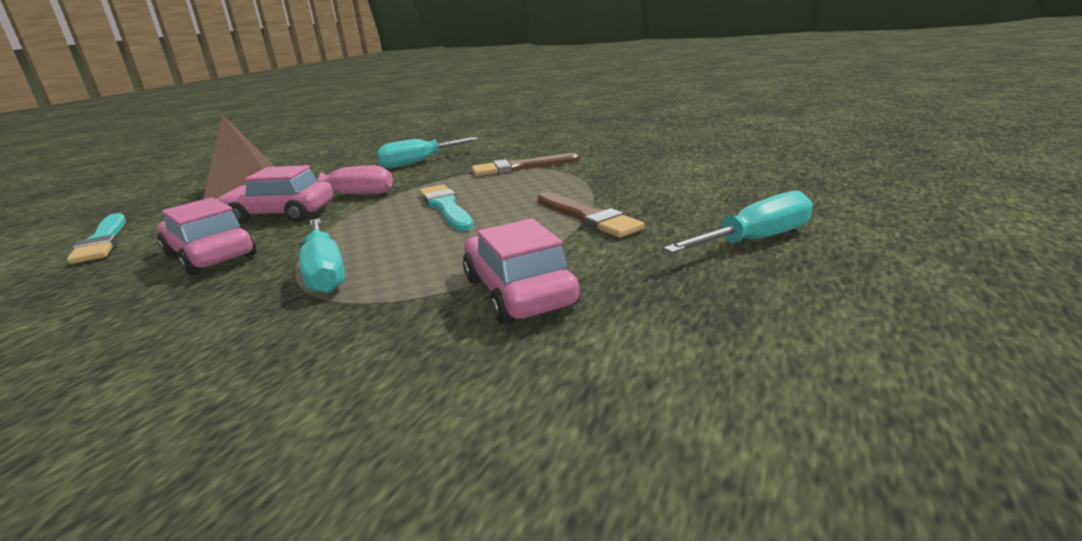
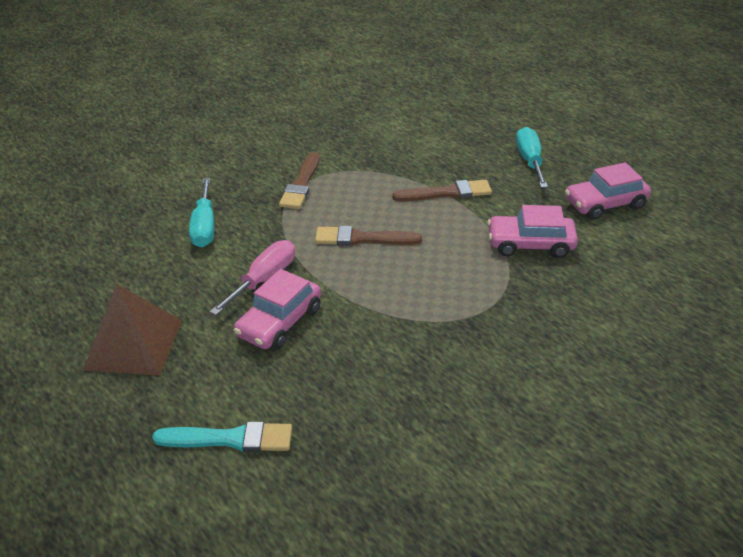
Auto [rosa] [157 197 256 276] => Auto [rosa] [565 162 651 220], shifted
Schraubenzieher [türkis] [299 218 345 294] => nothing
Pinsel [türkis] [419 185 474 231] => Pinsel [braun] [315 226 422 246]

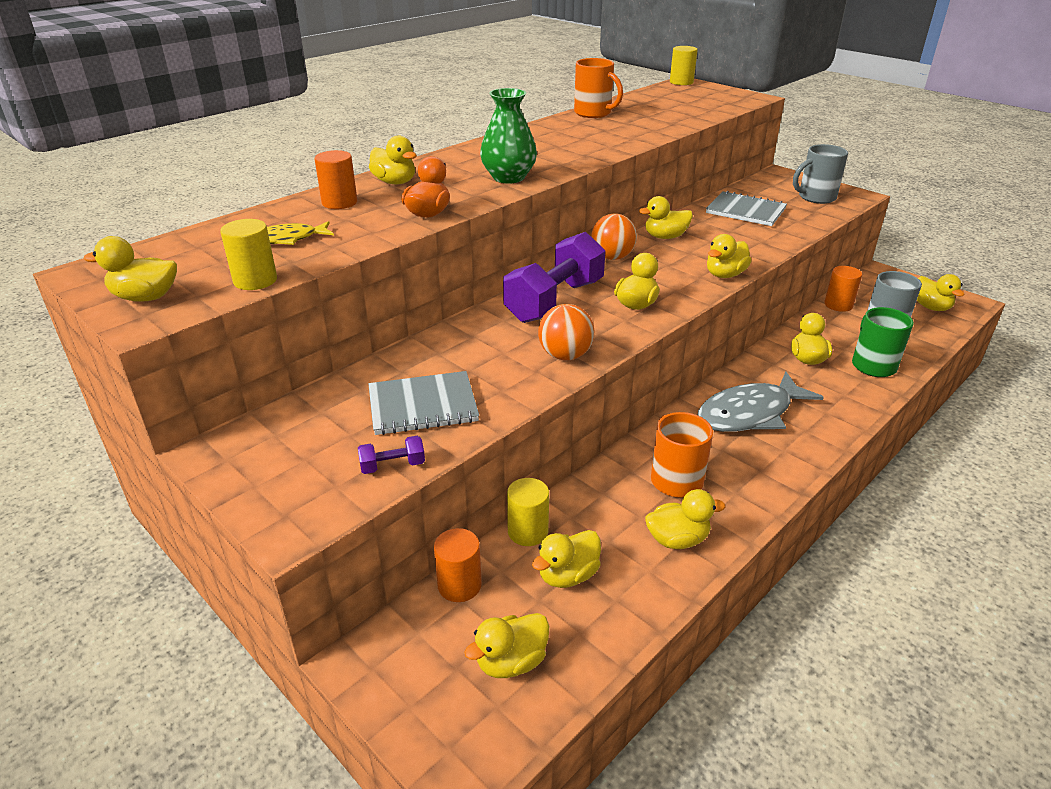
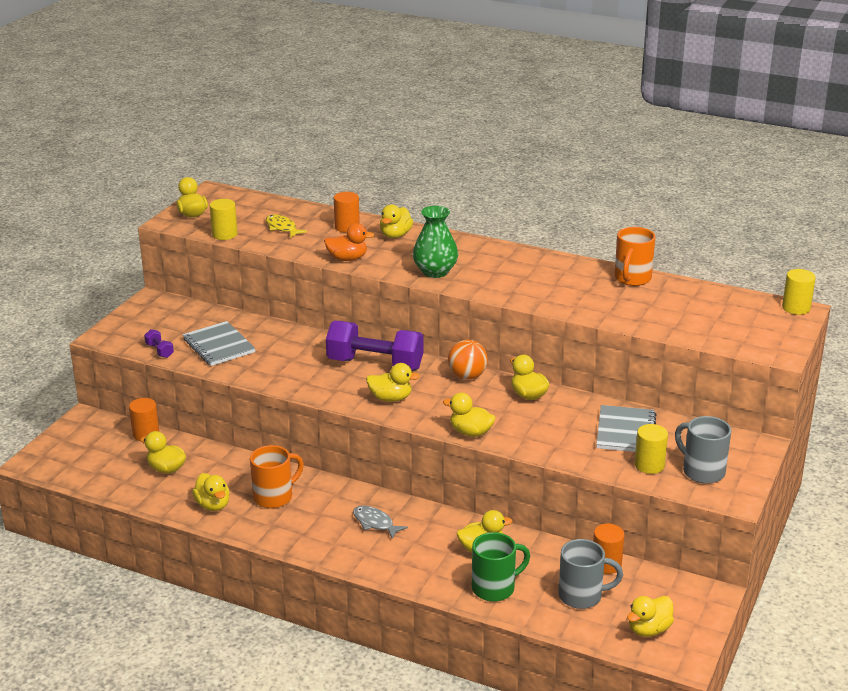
Ente [gelb] [464 613 549 678] => nothing
Vollzylinder [gelb] [507 478 549 546] => Vollzylinder [gelb] [635 424 668 474], shifted
Ball [orange] [538 304 594 360] => nothing
Fisch [grau] [698 371 824 432] => Fisch [grau] [353 506 408 539], x0.52

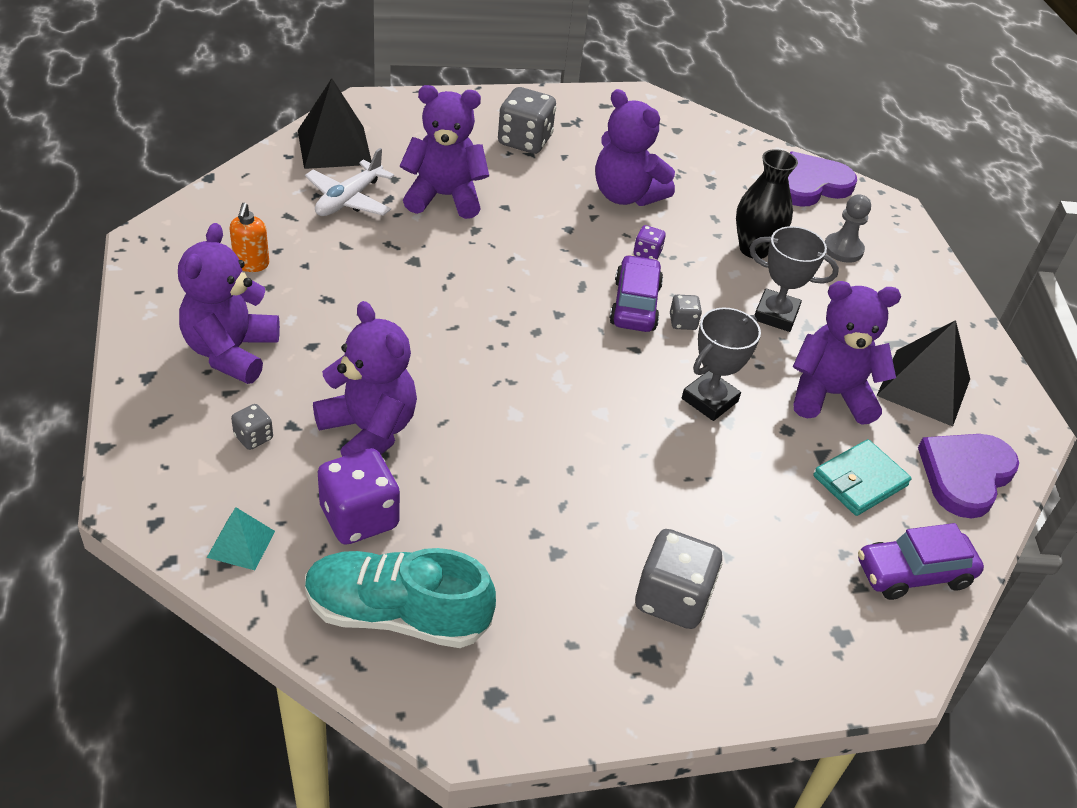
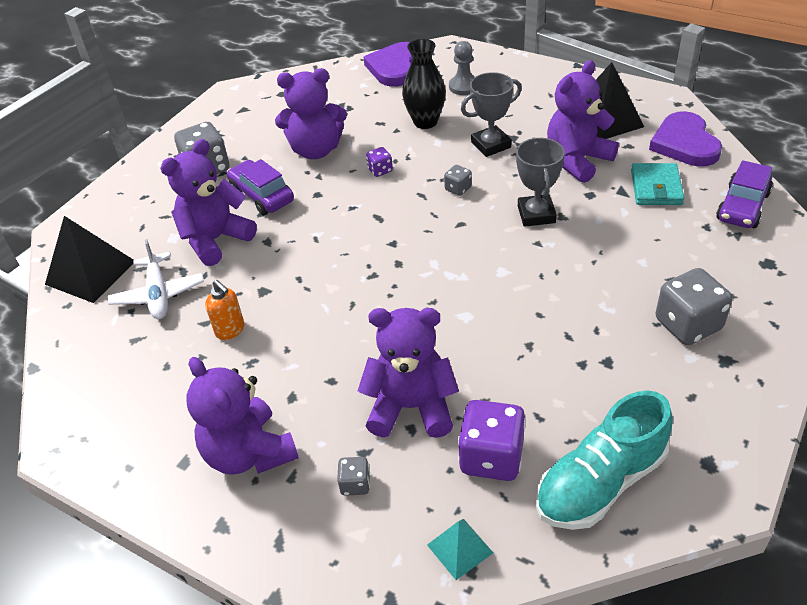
Seifenspender [orange] [230 203 269 272] => Seifenspender [orange] [205 280 244 340], shifted
Auto [lila] [609 255 663 332] => Auto [lila] [227 159 294 215], shifted

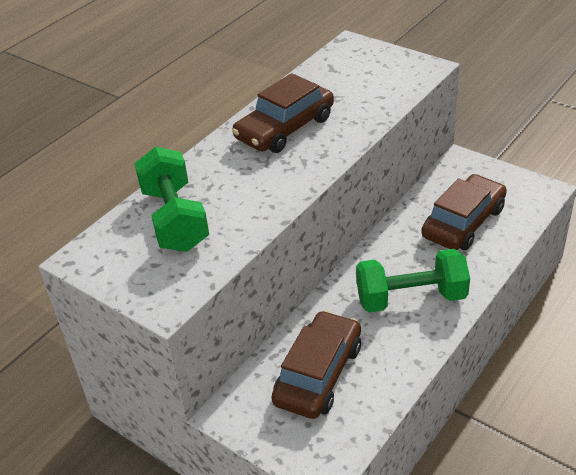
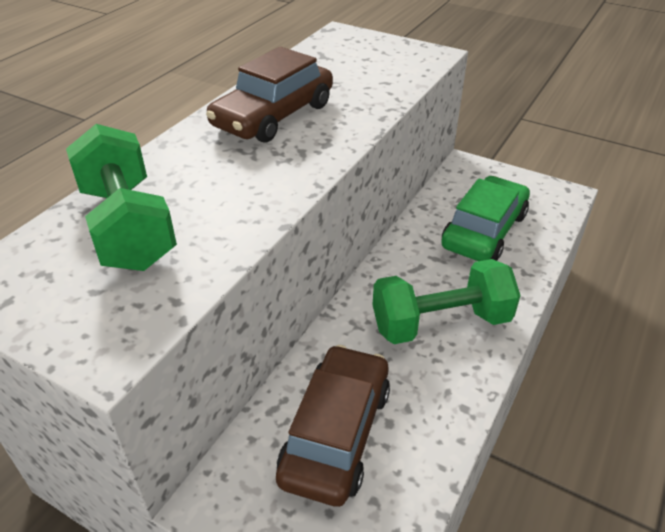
Auto [braun] [421 174 507 250] => Auto [grün] [441 176 530 261]

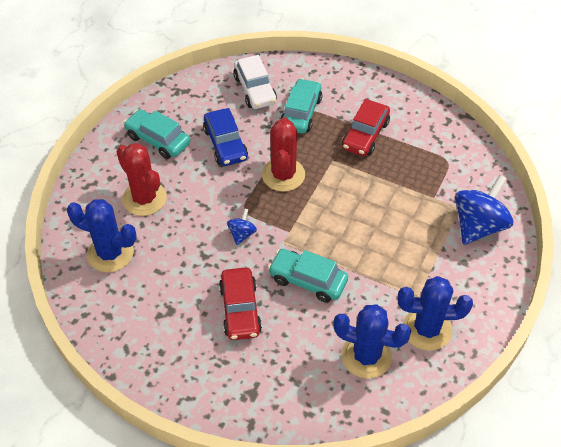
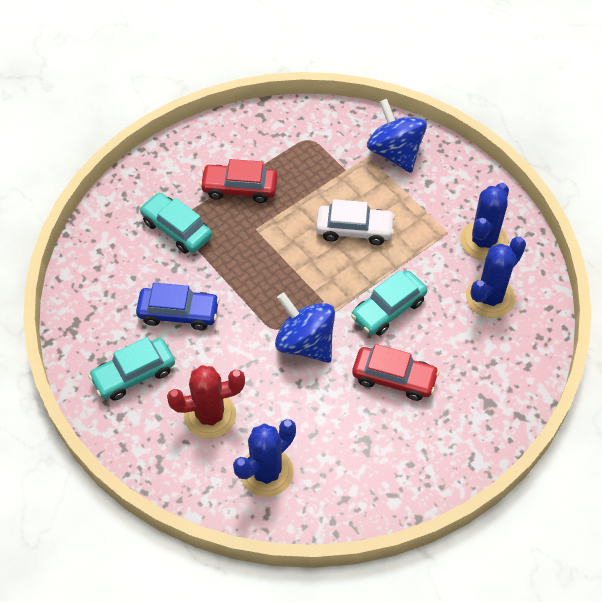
Kreisel [blau] [227 209 257 245] => Kreisel [blau] [275 292 335 363], x2.06
Auto [weiß] [233 55 277 109] => Auto [weiß] [316 199 395 245], shifted
Kaktus [rot] [262 117 305 192] => nothing
Auto [rot] [342 99 390 156] => Auto [rot] [200 159 278 203], 135 degrees clockwise

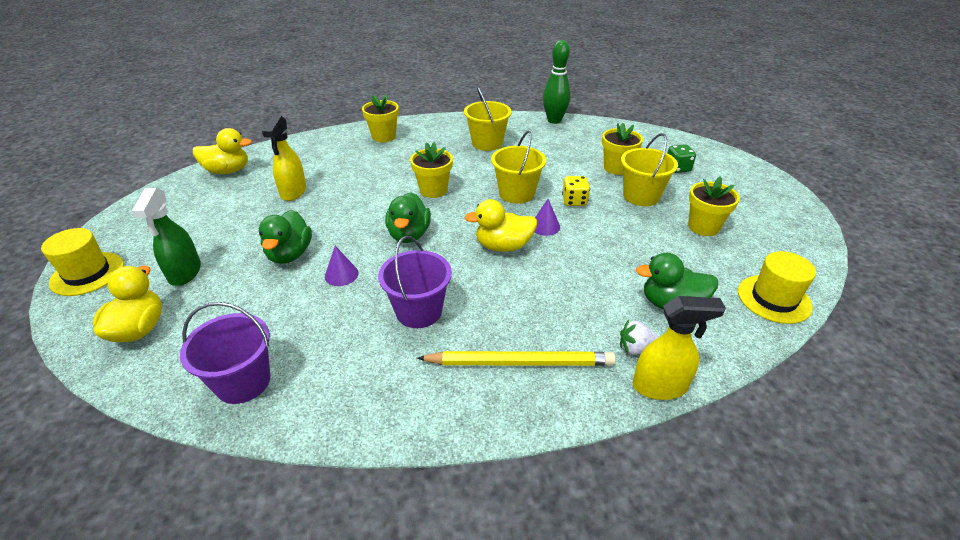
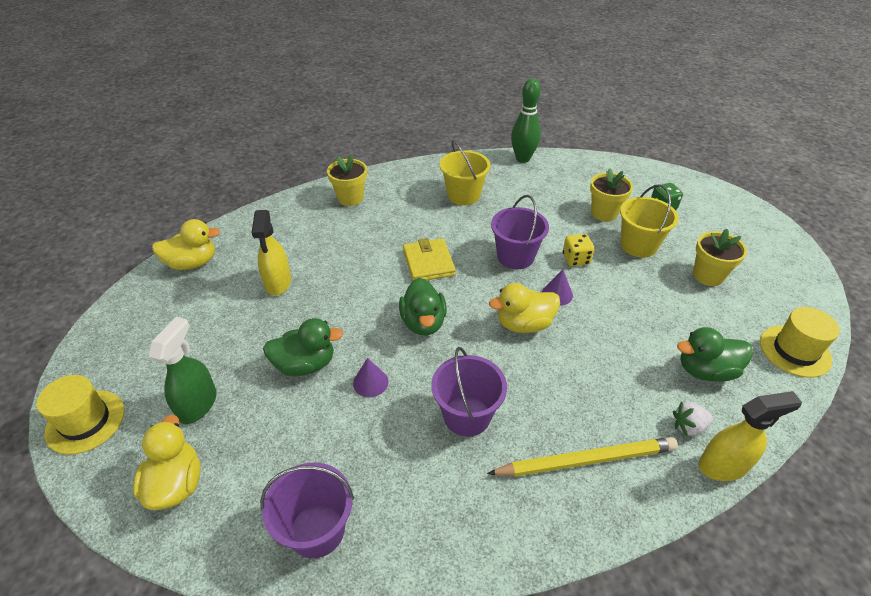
Sprühflasche [grün] [131 188 201 286] => Sprühflasche [grün] [149 317 217 424], 150 degrees counterclockwise
Ente [grün] [259 210 312 264] => Ente [grün] [263 318 343 376], 90 degrees counterclockwise
Blumentopf [gelb] [410 142 453 198] => Geldbörse [gelb] [403 238 456 281]
Eimer [gelb] [491 131 546 204] => Eimer [lila] [491 195 549 269]

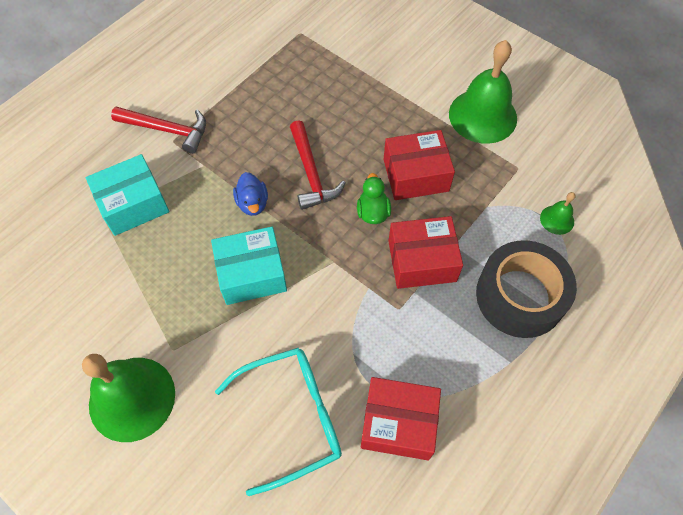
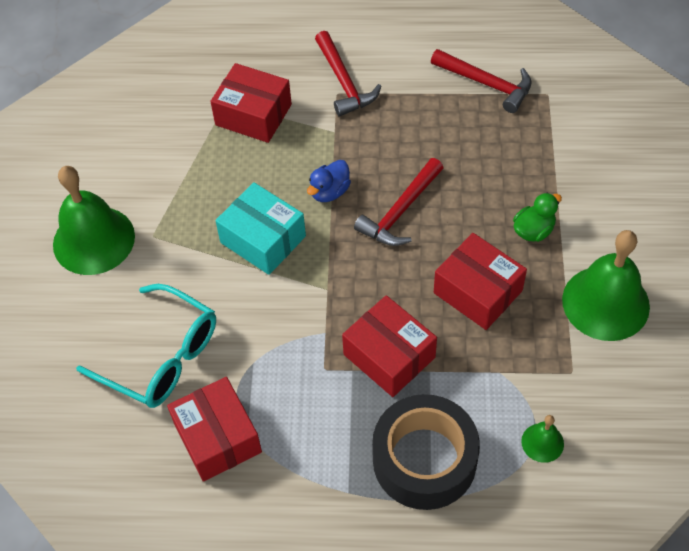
Schachtel [türkis] [86 154 169 236] => Schachtel [rot] [210 63 292 143]
Ente [grün] [357 173 391 224] => Ente [grün] [513 193 562 242], shifted
nothing => Hammer [rot] [431 49 532 113]

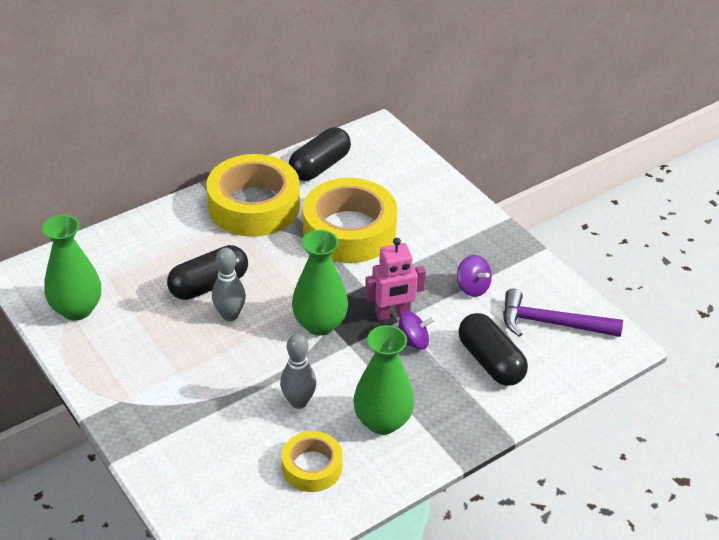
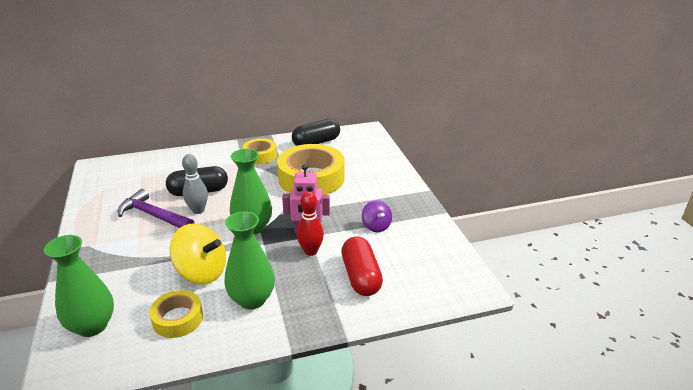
Vase [grün] [42 215 101 321] => Vase [grün] [44 235 114 337], shifted
Klebeband [gelb] [206 154 300 237] => Klebeband [gelb] [243 138 277 164], x0.54
Bowlingkegel [grau] [280 334 316 409] => Kreisel [gelb] [170 223 226 284]
Kreisel [lila] [398 310 435 350] => Bowlingkegel [rot] [297 192 324 256]
Kapsel [schwarz] [458 313 528 386] => Kapsel [rot] [341 236 383 296]
Hammer [lila] [503 289 623 337] => Hammer [lila] [118 189 194 228], shifted

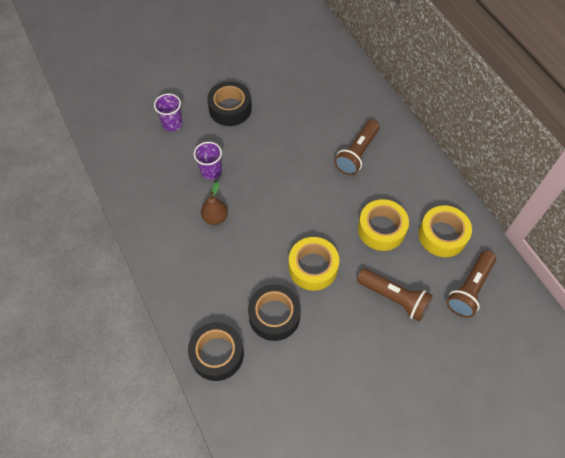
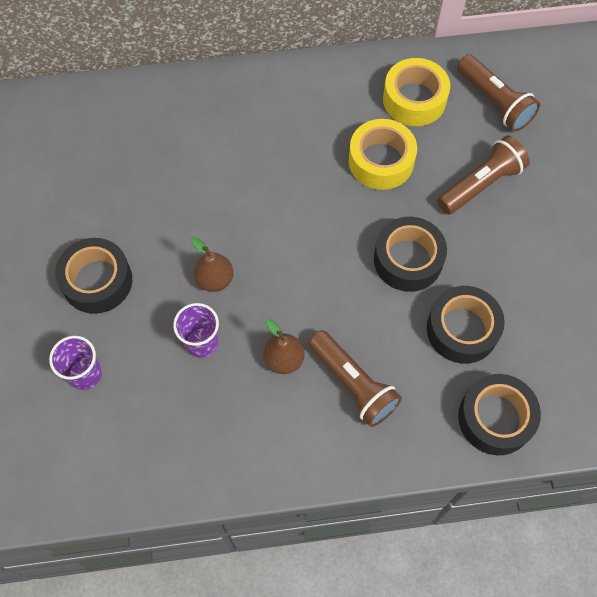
Klebeband [gelb] [289 237 339 291] => Klebeband [schwarz] [374 217 447 292]
Taschenlampe [braun] [334 120 380 175] => Taschenlampe [braun] [308 330 402 427], shifted
nothing => Birne [braun] [190 237 233 292]

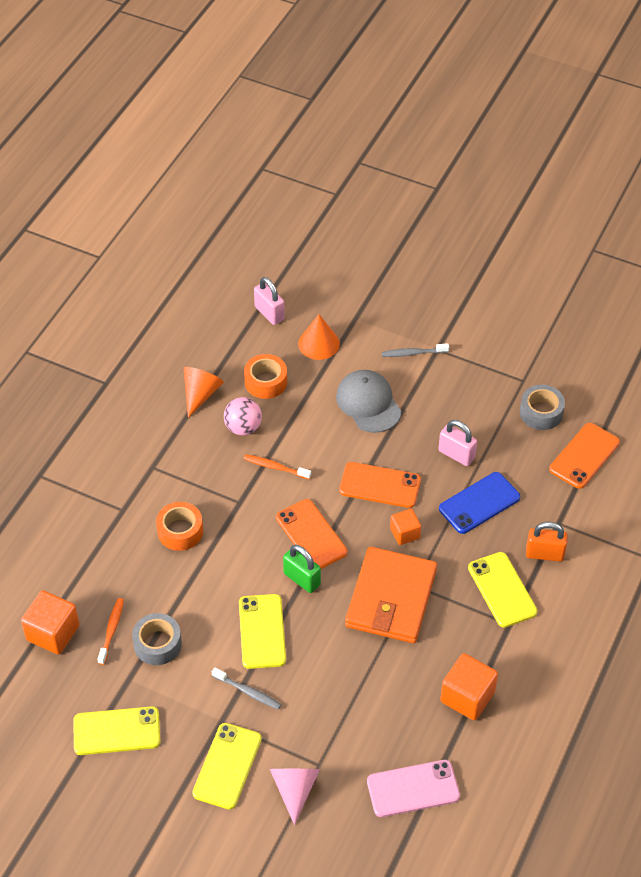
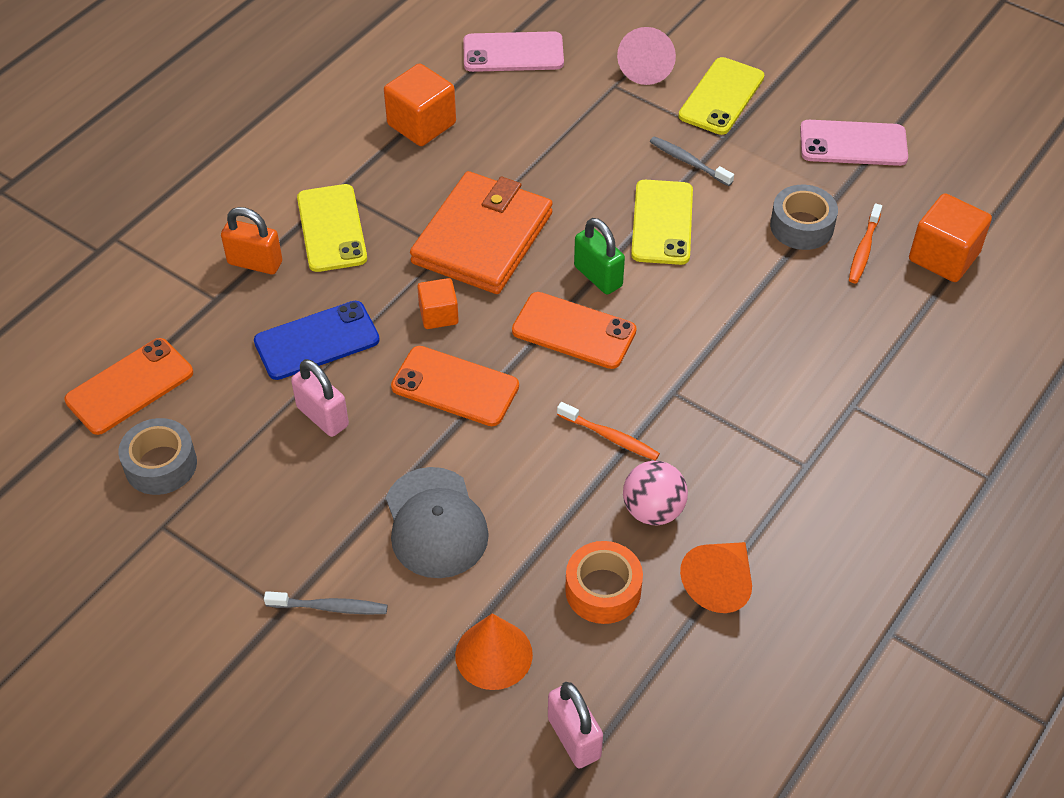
Handy [gelb] [73 706 161 755] => Handy [rosa] [800 120 908 166]
Klebeband [orange] [156 502 203 551] => nothing
Handy [orange] [276 499 347 569] => Handy [orange] [512 292 637 369], 45 degrees counterclockwise

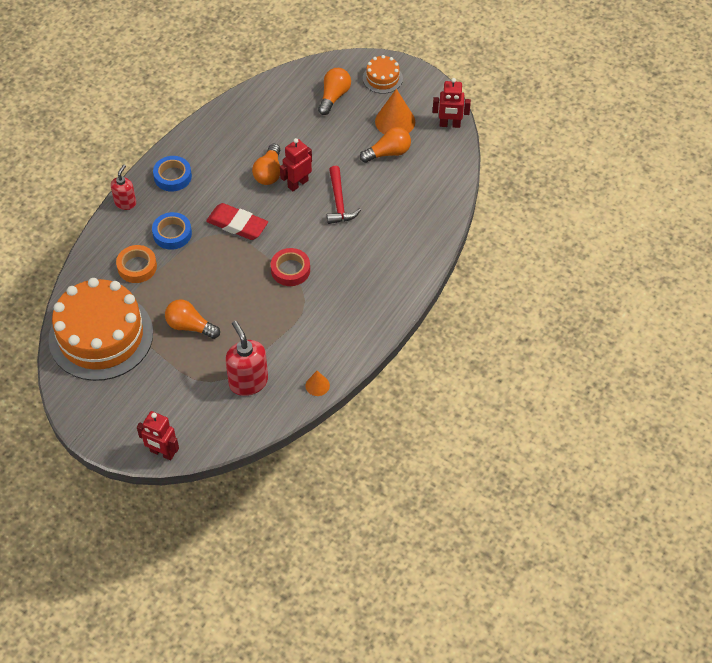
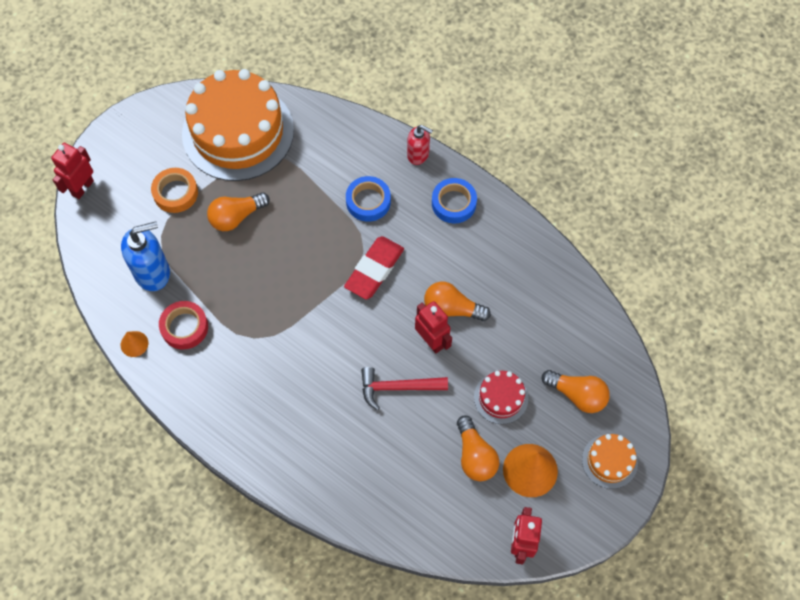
Klebeband [orange] [116 245 157 283] => Klebeband [orange] [151 168 198 213], shifted
Glühbirne [orange] [165 299 220 339] => Glühbirne [orange] [207 192 270 231], 150 degrees counterclockwise
Seifenspender [rot] [226 321 268 396] => Seifenspender [blau] [121 221 170 291]
Klebeband [rot] [271 248 310 286] => Klebeband [rot] [159 301 208 349], shifted
nothing => Kuchen [rot] [474 371 528 424]

